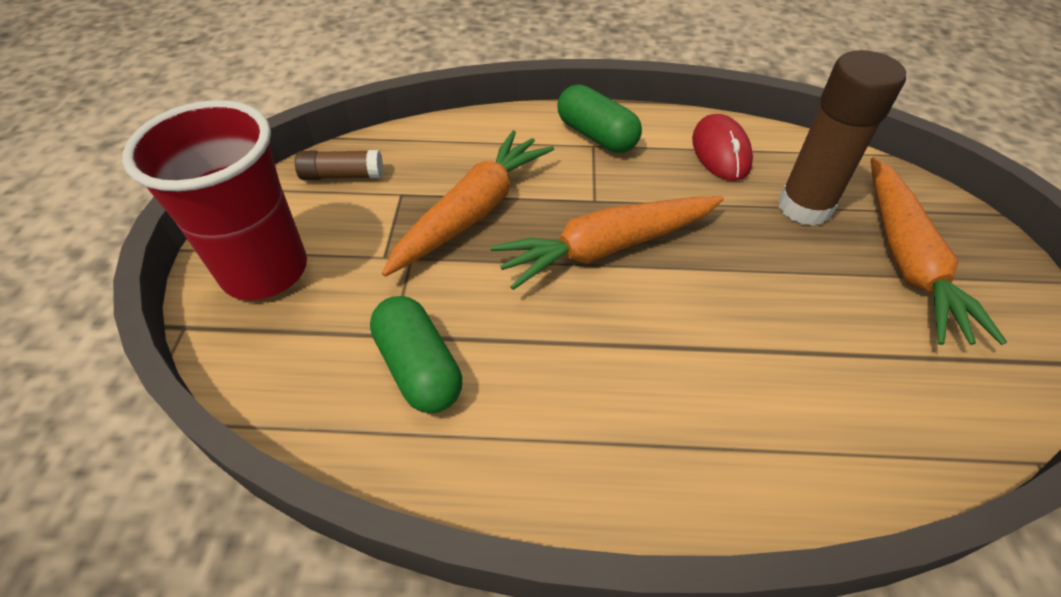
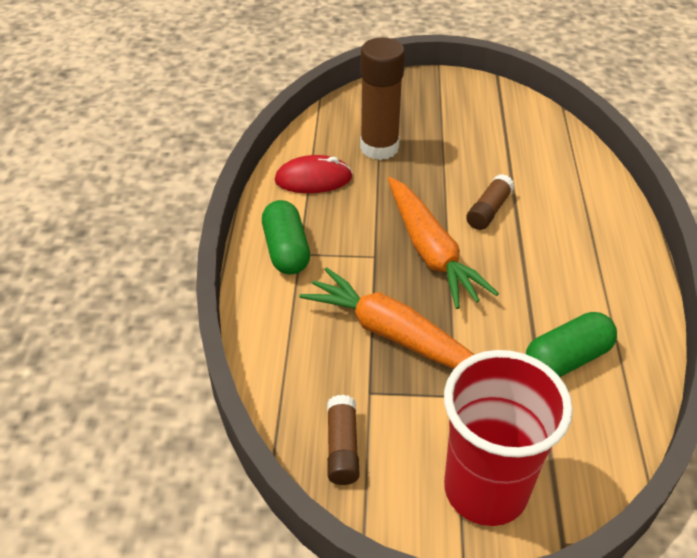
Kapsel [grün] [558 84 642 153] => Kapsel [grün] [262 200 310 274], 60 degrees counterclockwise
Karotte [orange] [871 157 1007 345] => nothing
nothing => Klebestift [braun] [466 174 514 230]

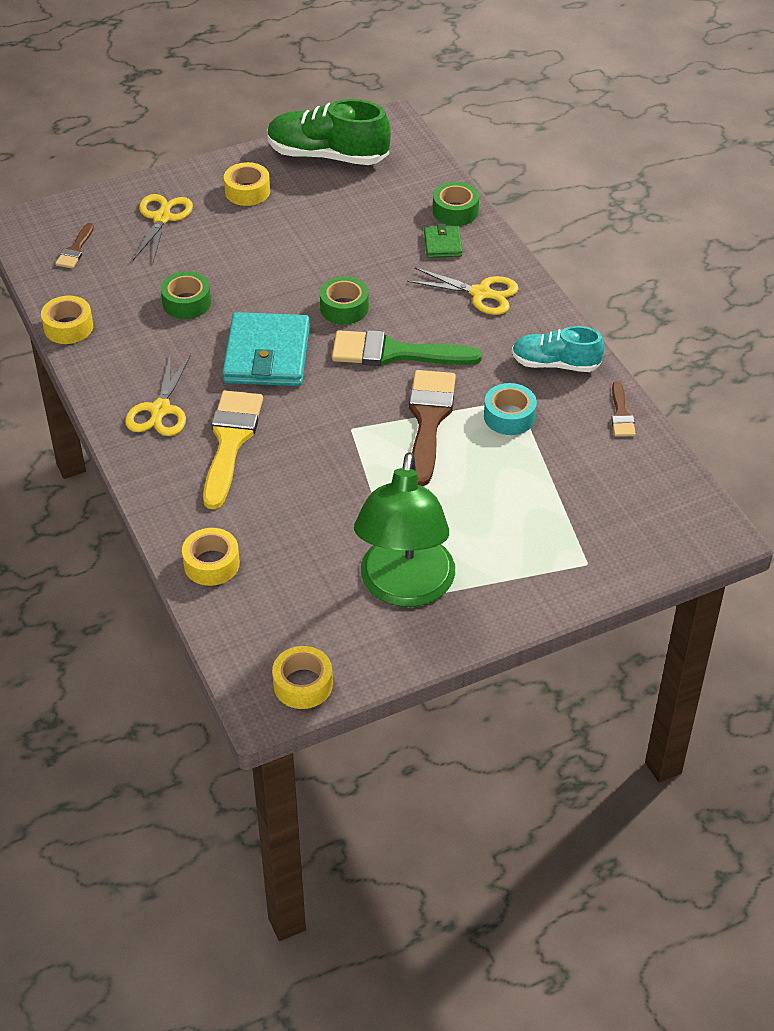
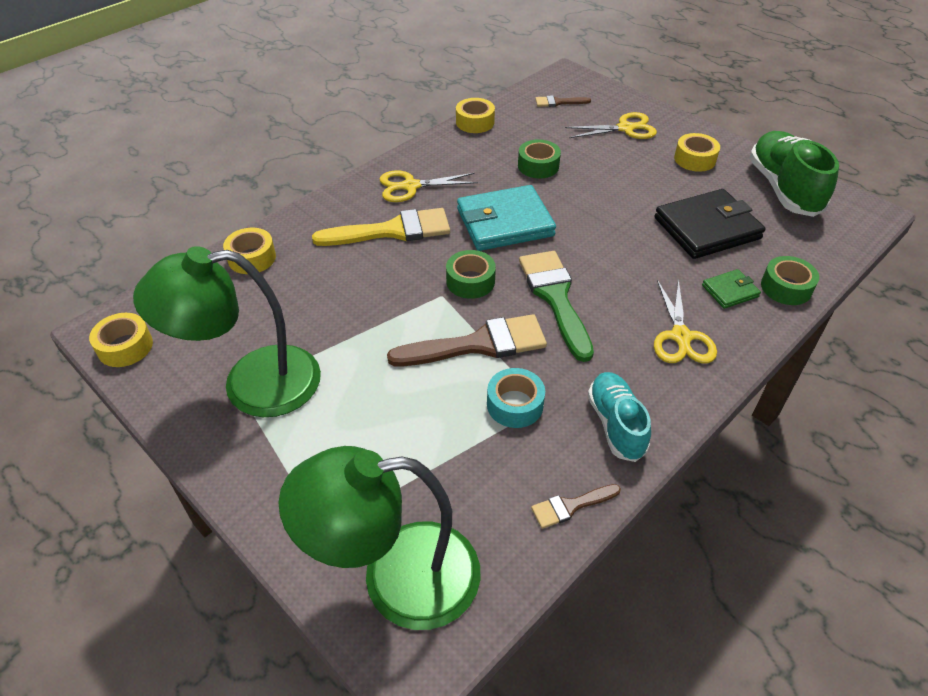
Klebeband [grün] [320 276 369 324] => Klebeband [grün] [446 250 496 299], shifted
nothing => Lampe [grün] [278 446 481 630]
nothing => Geldbörse [schwarz] [654 189 766 259]

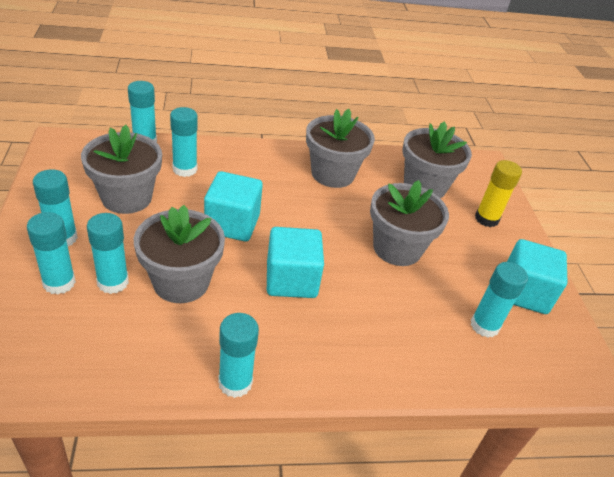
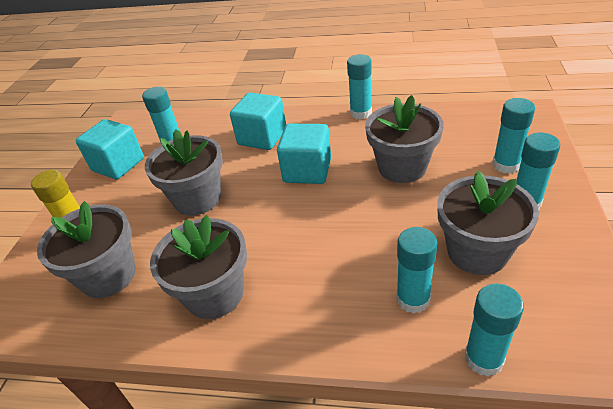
Klebestift [türkis] [87 213 129 294] => nothing
Kubus [türkis] [204 171 263 242] => Kubus [türkis] [230 93 286 150], shifted

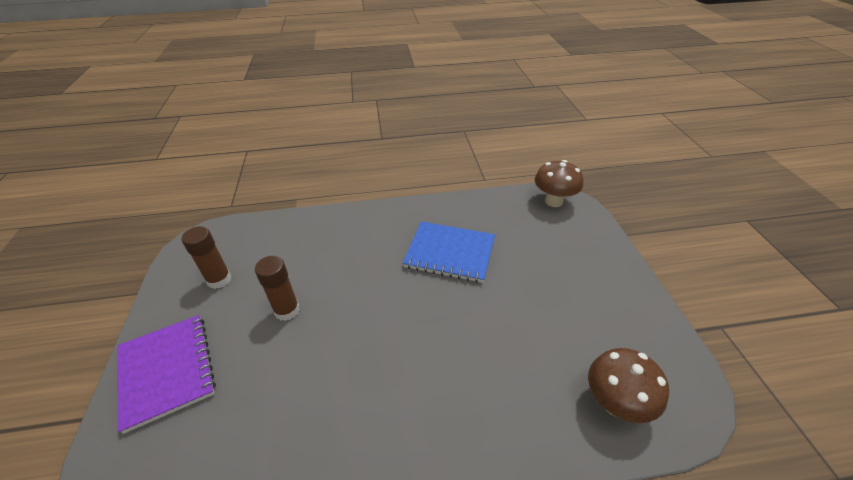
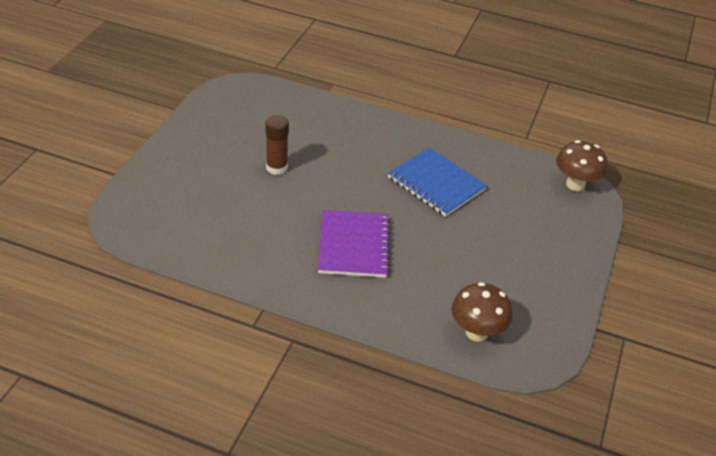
Notizbuch [lila] [118 315 216 434] => Notizbuch [lila] [318 210 390 278], shifted
Klebestift [braun] [182 226 231 289] => nothing

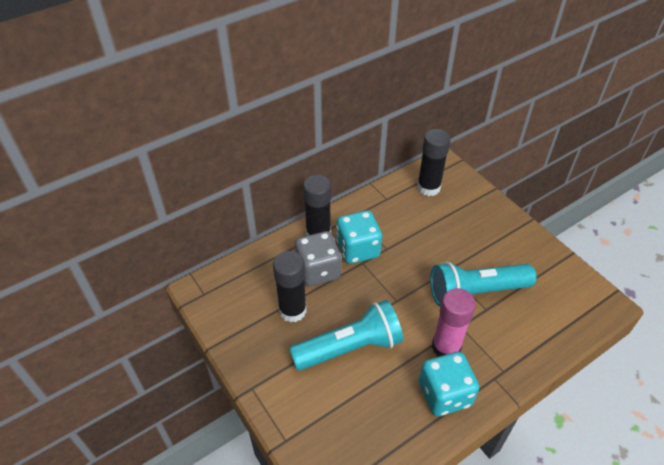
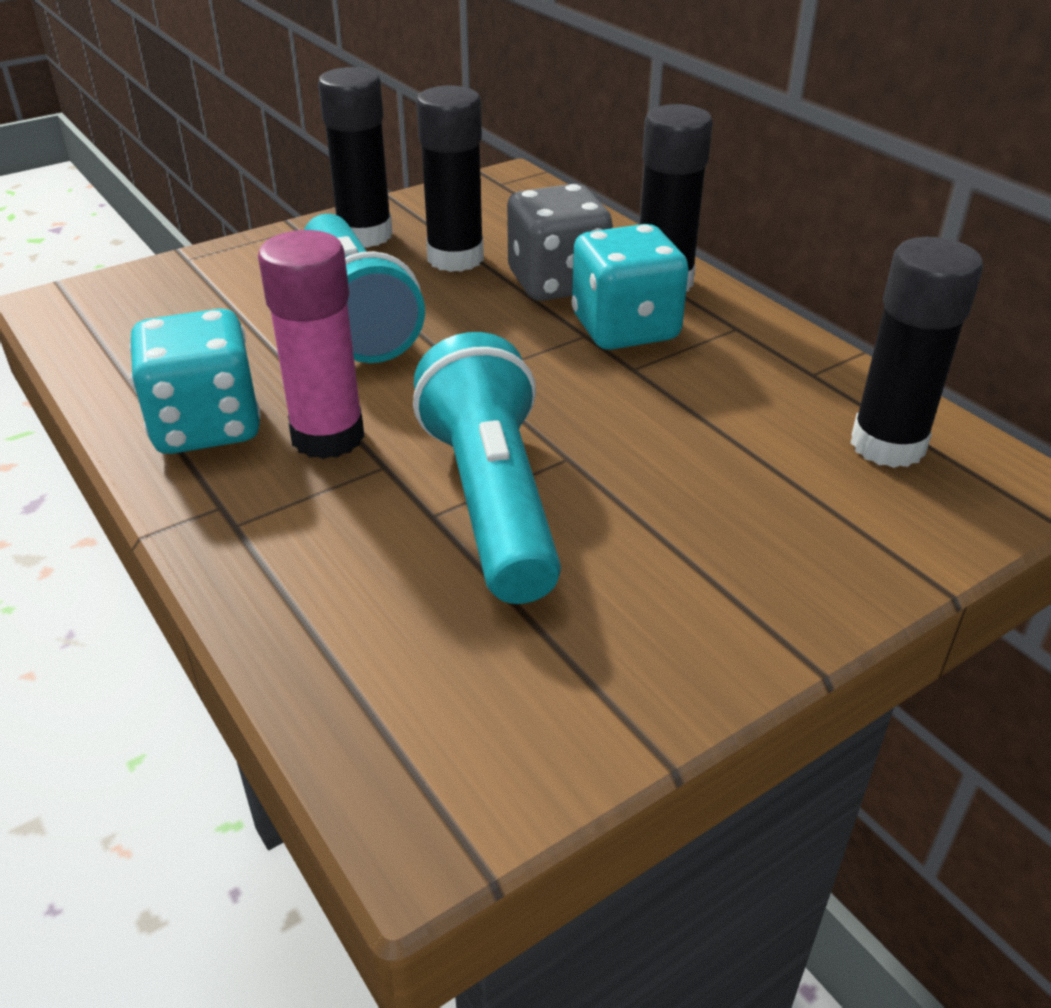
nothing => Klebestift [schwarz] [318 67 392 248]

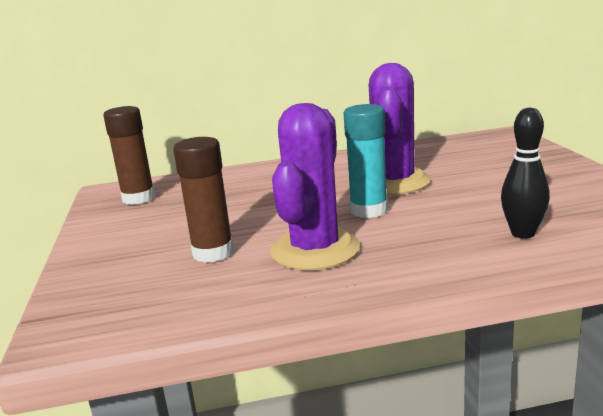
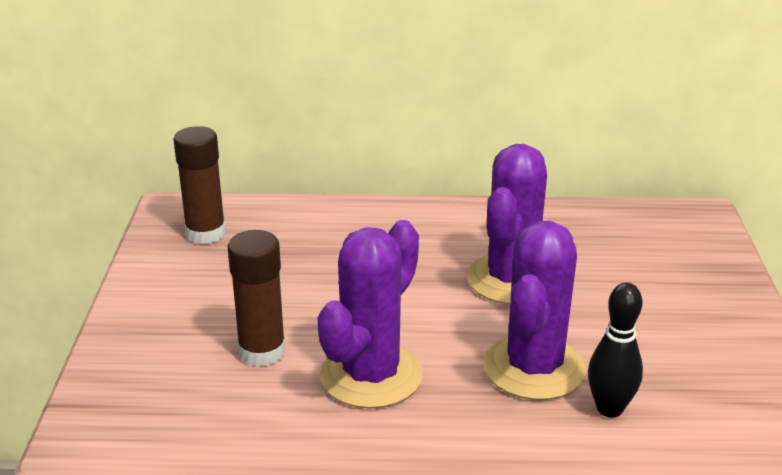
Klebestift [türkis] [343 104 388 218] => nothing
nothing => Kaktus [lila] [483 221 586 400]

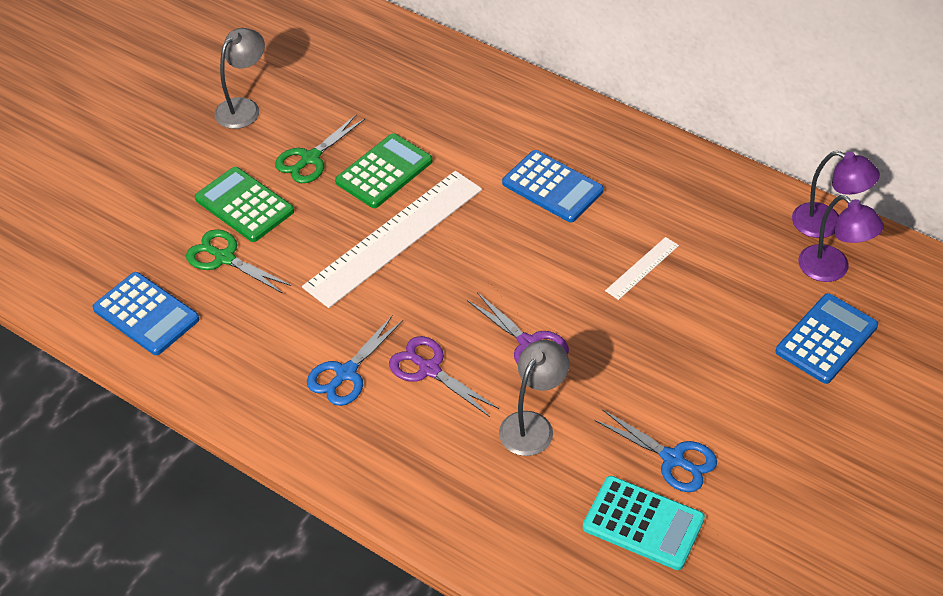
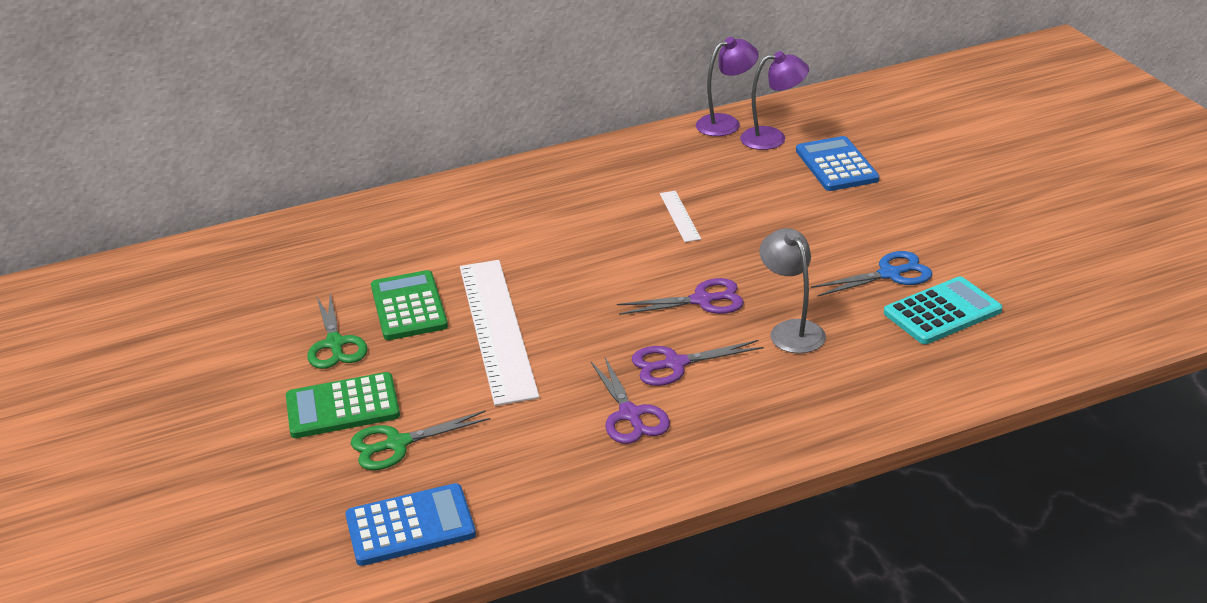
Lampe [grau] [214 28 265 129] => nothing
Schere [blau] [307 315 403 406] => Schere [lila] [591 358 670 444]
Taschenrechner [blau] [502 150 604 223] => nothing

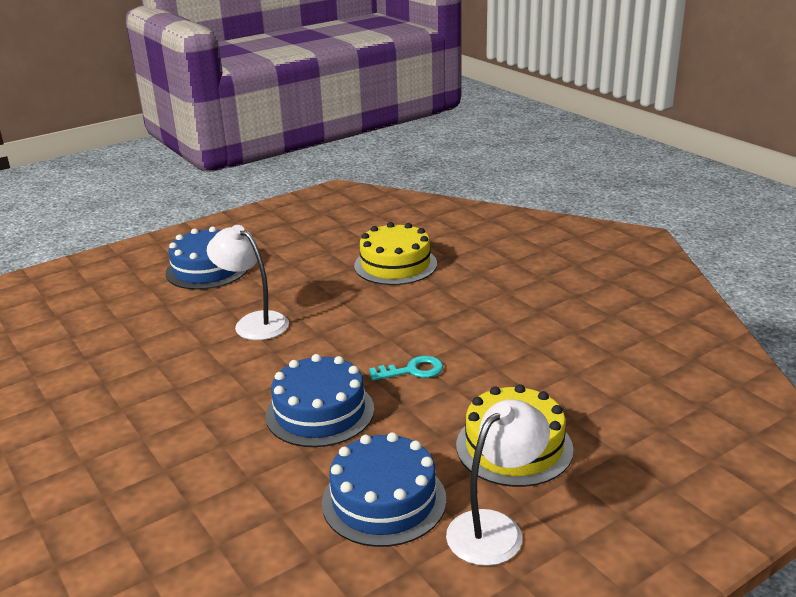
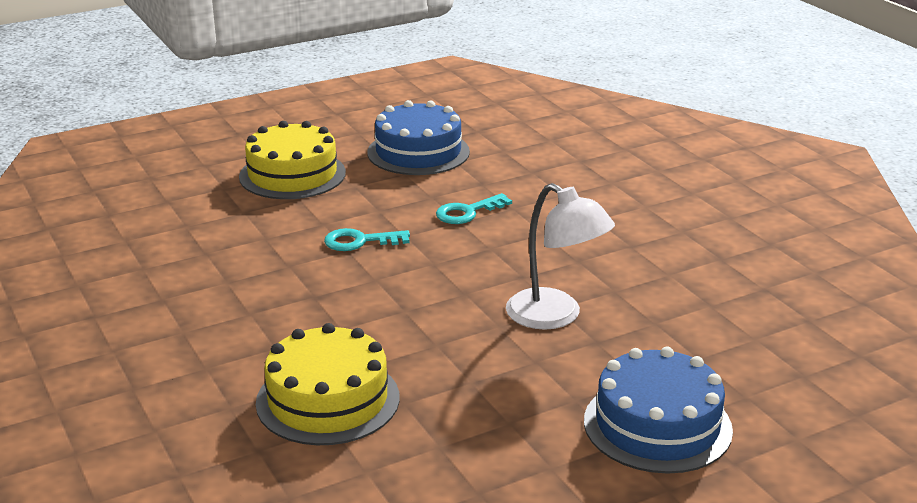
Kuchen [blau] [265 354 374 447] => Schlüssel [türkis] [436 193 512 224]
Lampe [weiß] [446 399 550 566] => nothing

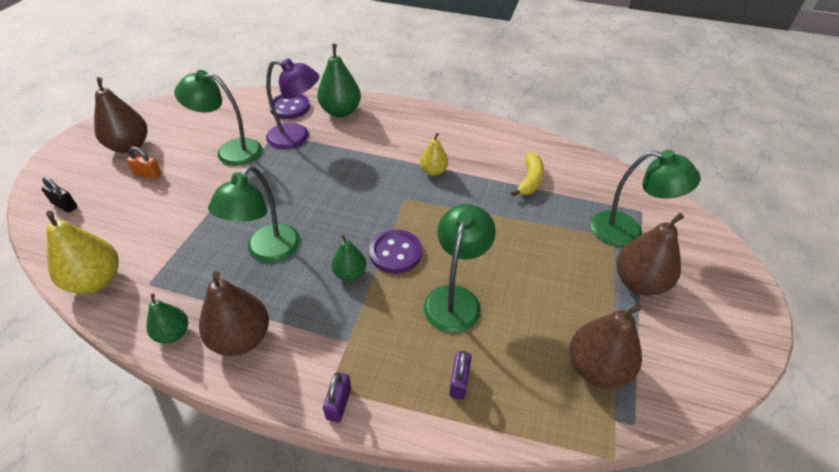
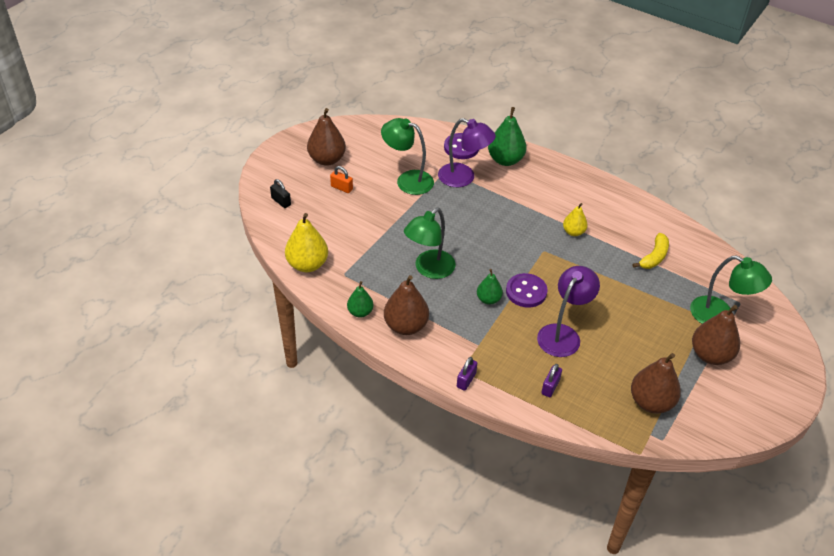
Lampe [grün] [423 204 496 333] => Lampe [lila] [537 266 600 357]

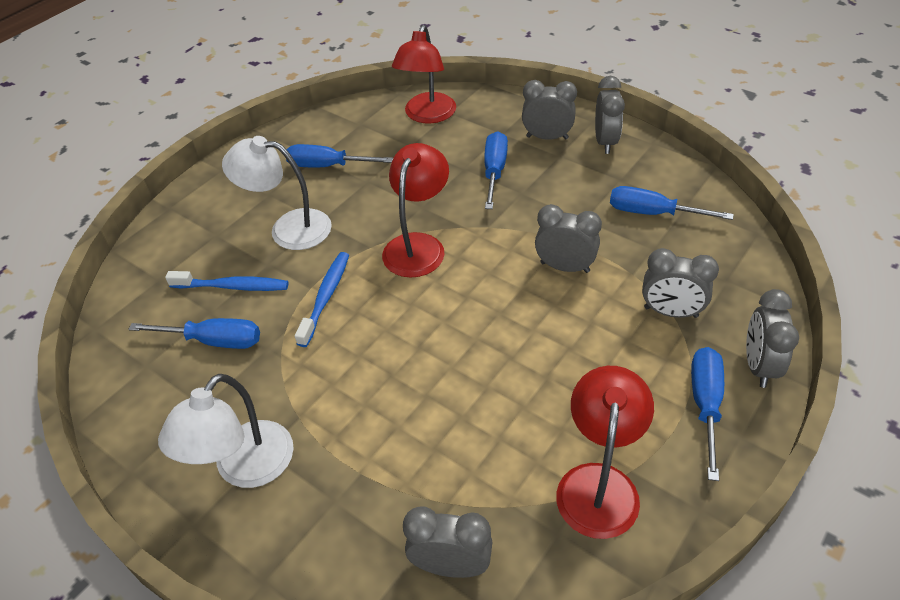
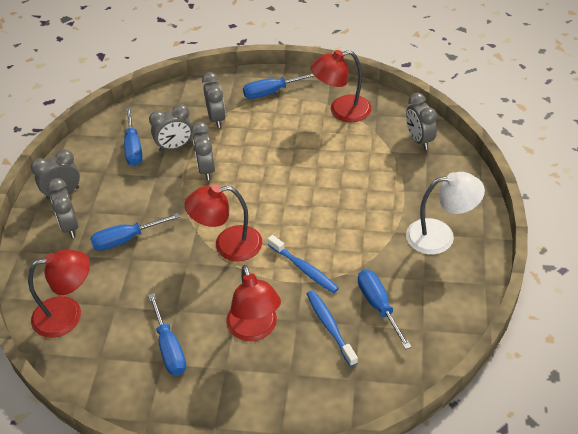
Lampe [weiß] [222 136 332 250] => Lampe [rot] [226 265 281 341]
Zahnbürste [blau] [295 252 349 347] => Zahnbürste [blau] [268 235 339 293], 120 degrees counterclockwise
Wecker [grau] [746 289 799 388] => Wecker [grau] [149 104 192 152], shifted

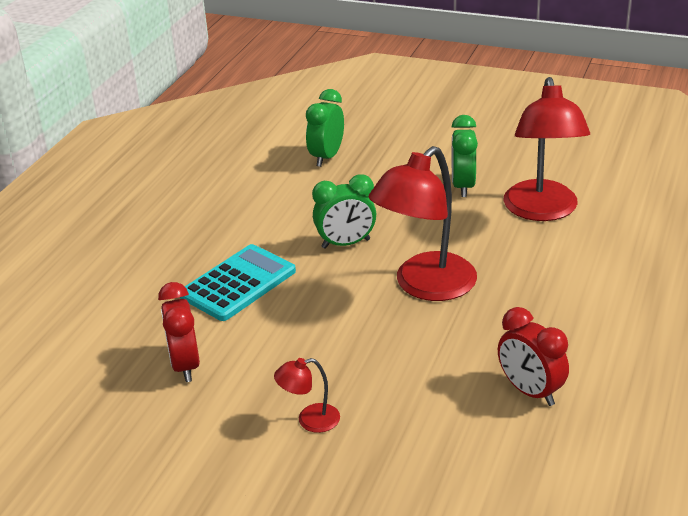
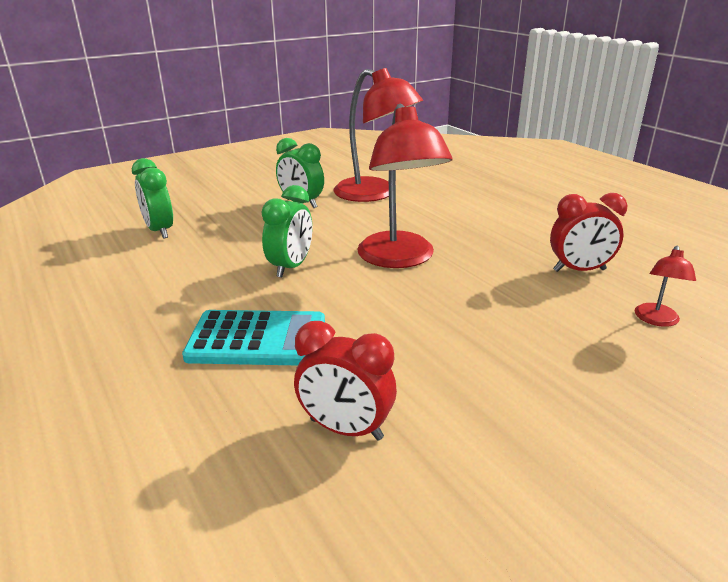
Taschenrechner [türkis] [180 244 296 321] => Taschenrechner [türkis] [182 310 325 365], 105 degrees clockwise
Lampe [rot] [274 358 340 433] => Lampe [rot] [635 245 696 327], shifted

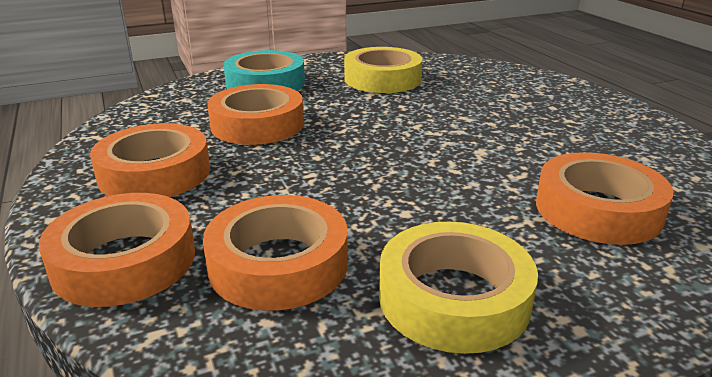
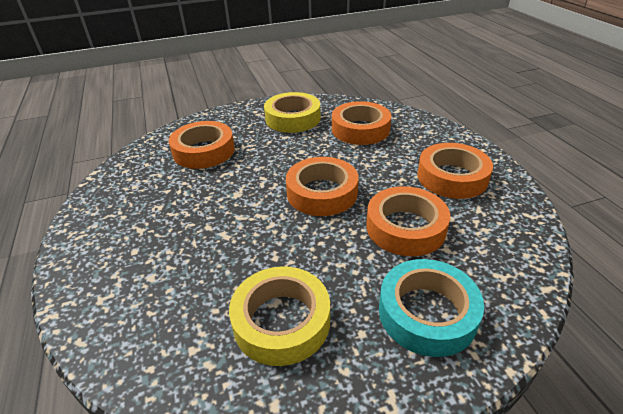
Klebeband [orange] [39 193 195 307] => Klebeband [orange] [286 157 358 216], shifted

